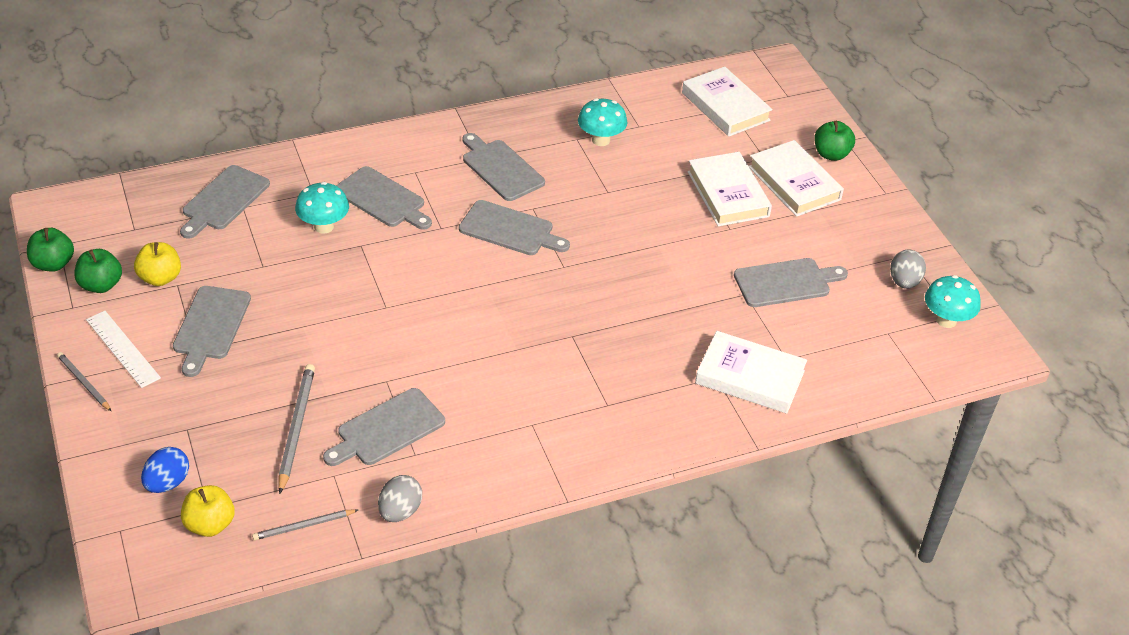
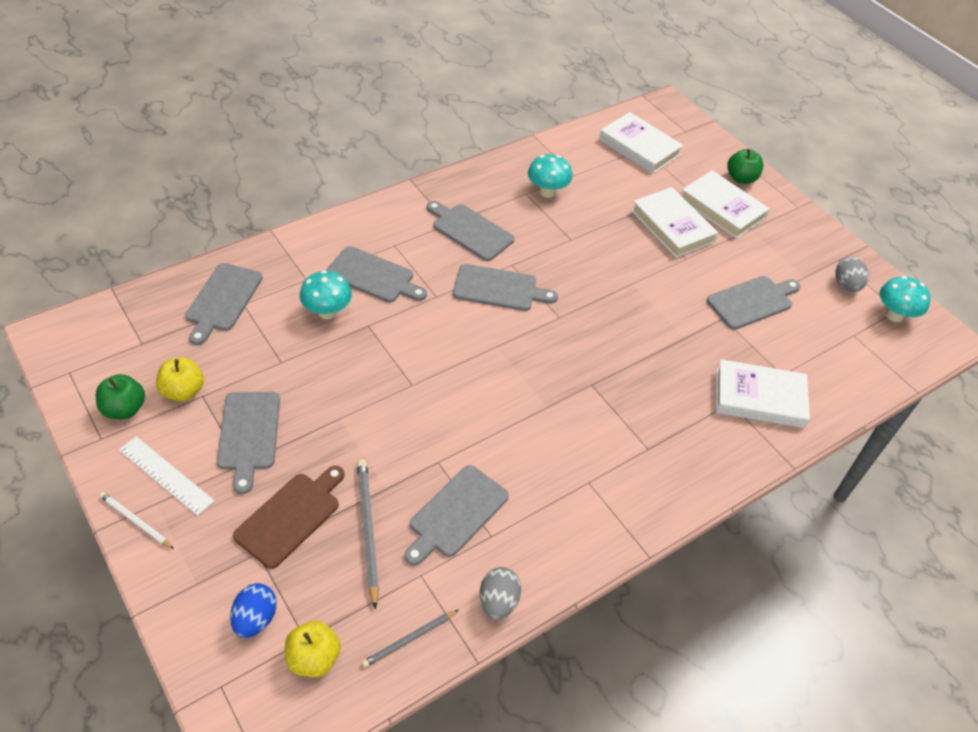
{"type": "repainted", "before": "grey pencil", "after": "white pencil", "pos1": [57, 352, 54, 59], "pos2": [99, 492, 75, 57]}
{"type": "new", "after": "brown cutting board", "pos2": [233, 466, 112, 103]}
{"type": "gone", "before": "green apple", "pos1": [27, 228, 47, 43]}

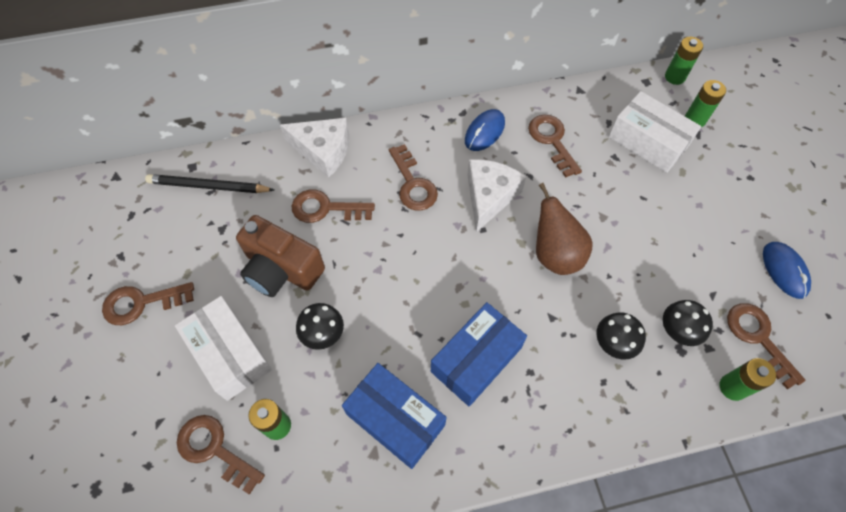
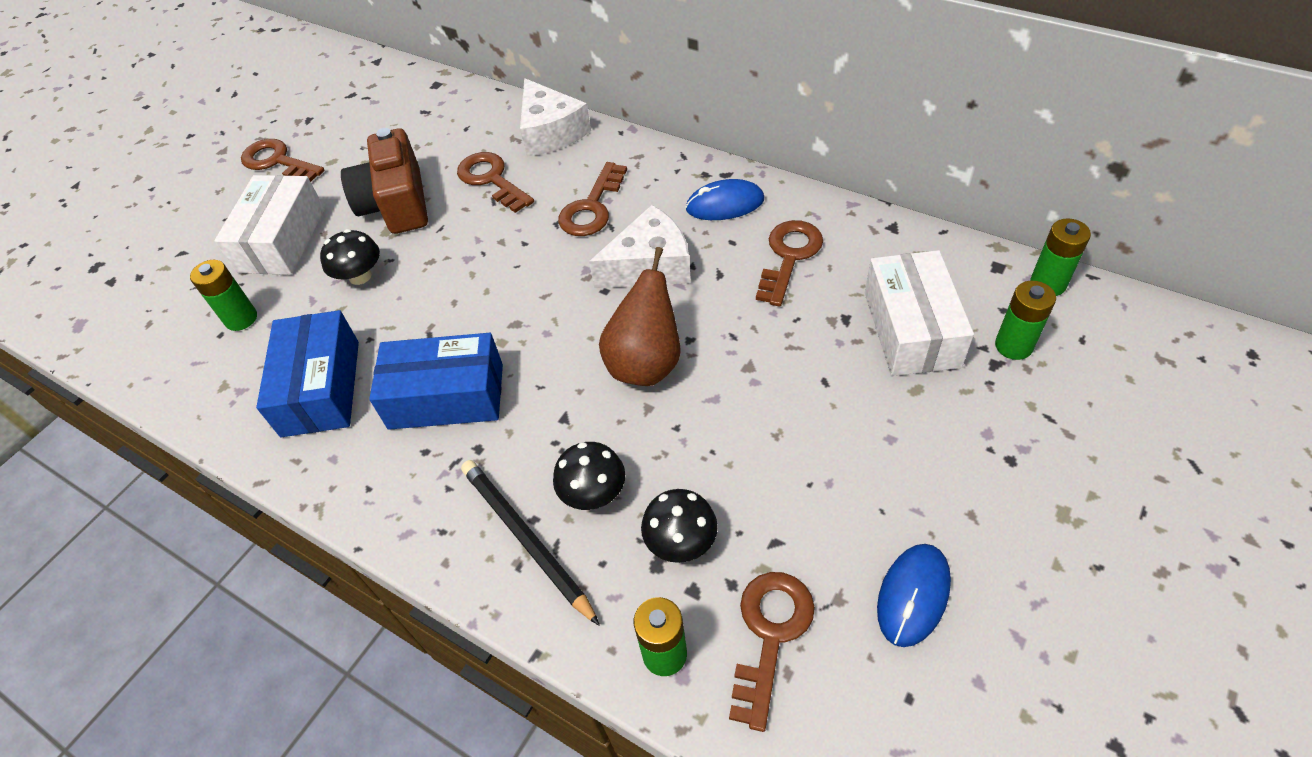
{"type": "shifted", "before": "black pencil", "pos1": [145, 174, 129, 19], "pos2": [461, 460, 139, 166]}
{"type": "gone", "before": "brown key", "pos1": [177, 415, 88, 80]}

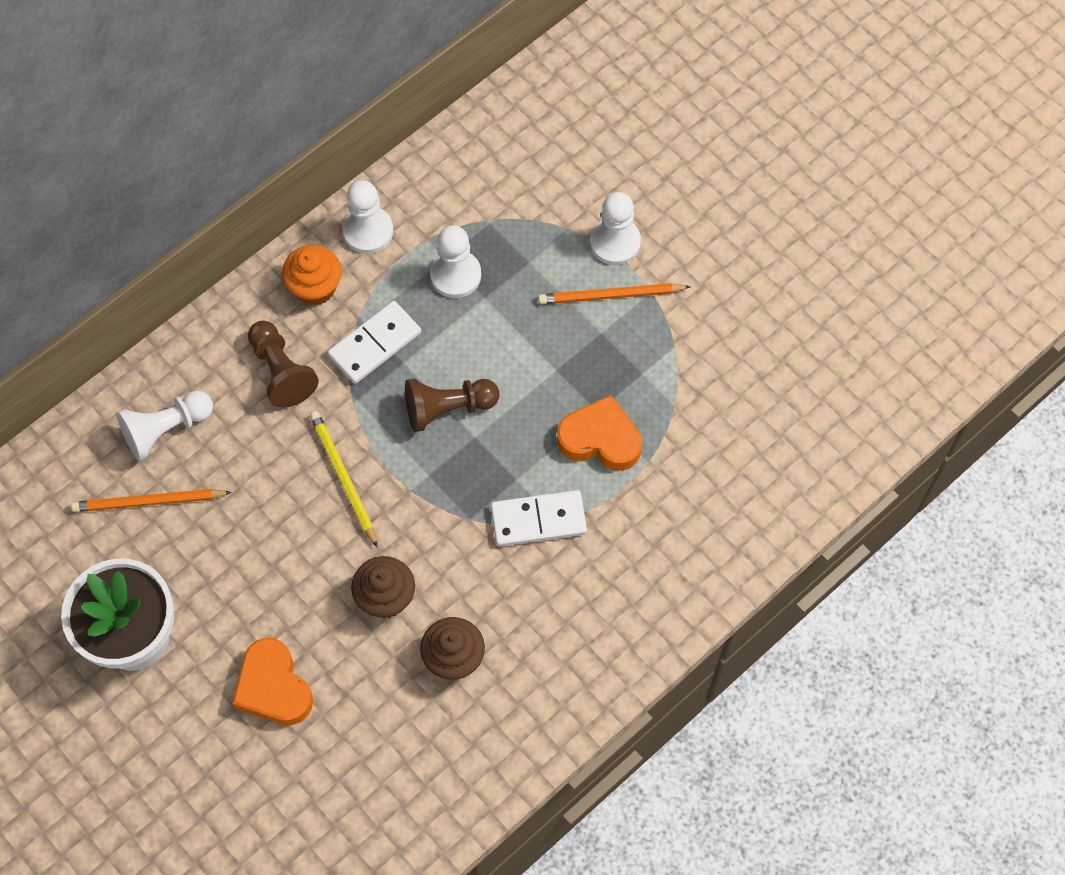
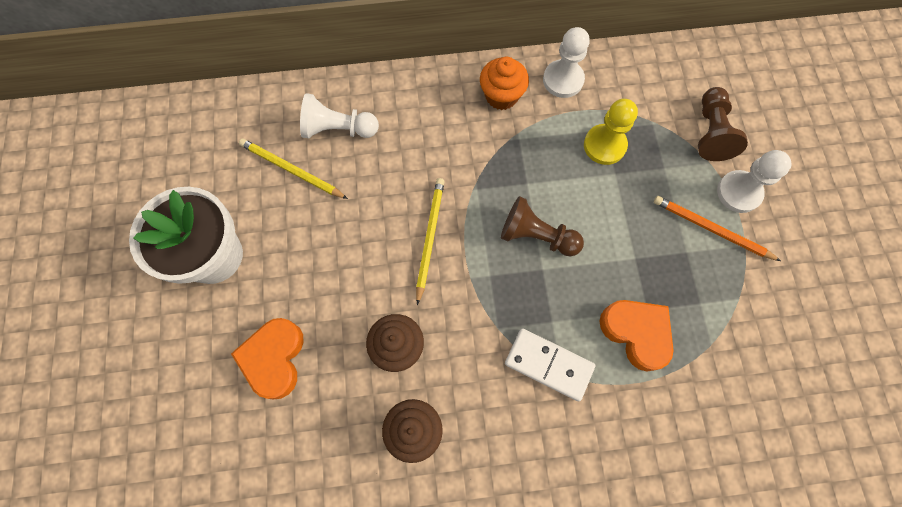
{"type": "repainted", "before": "orange pencil", "after": "yellow pencil", "pos1": [71, 489, 161, 23], "pos2": [239, 138, 109, 61]}
{"type": "repainted", "before": "white pawn", "after": "yellow pawn", "pos1": [430, 225, 51, 73], "pos2": [584, 99, 54, 66]}
{"type": "shifted", "before": "brown pawn", "pos1": [248, 321, 71, 87], "pos2": [698, 87, 50, 74]}
{"type": "gone", "before": "white domino", "pos1": [328, 301, 93, 83]}

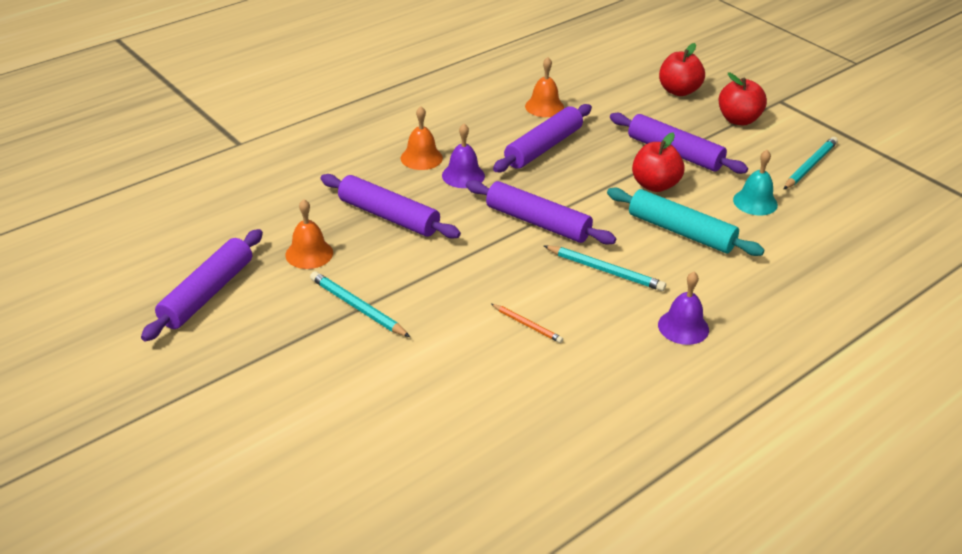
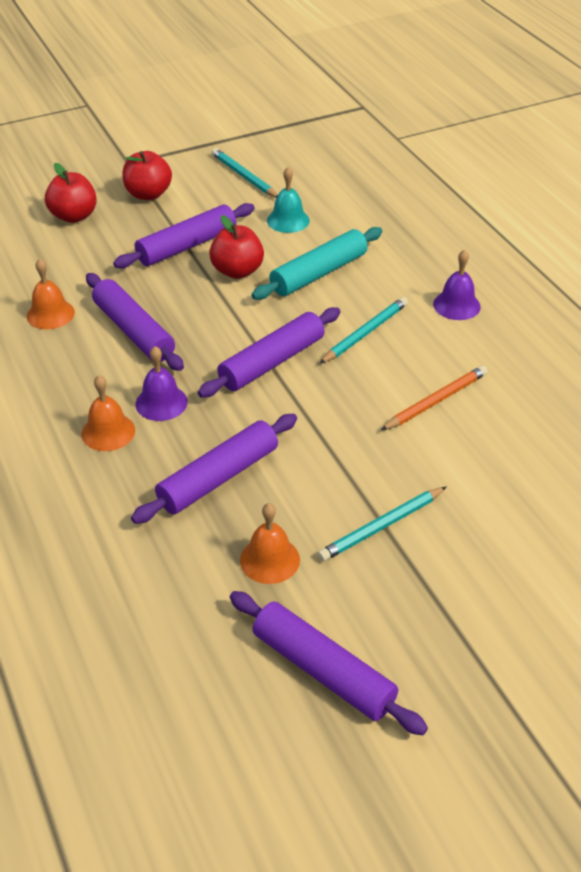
{"type": "scaled", "before": "orange pencil", "pos1": [491, 304, 72, 39], "pos2": [381, 366, 107, 64], "scale": 1.6}

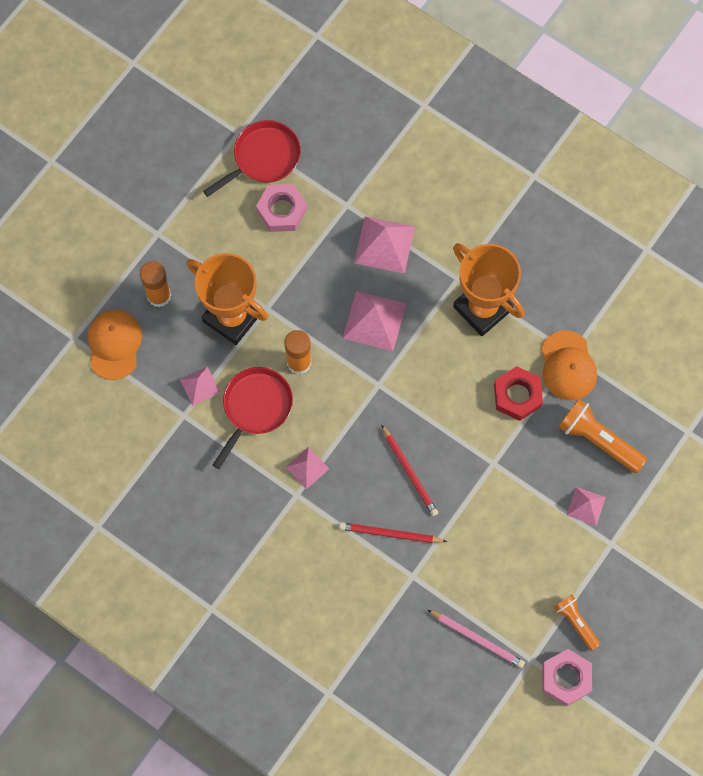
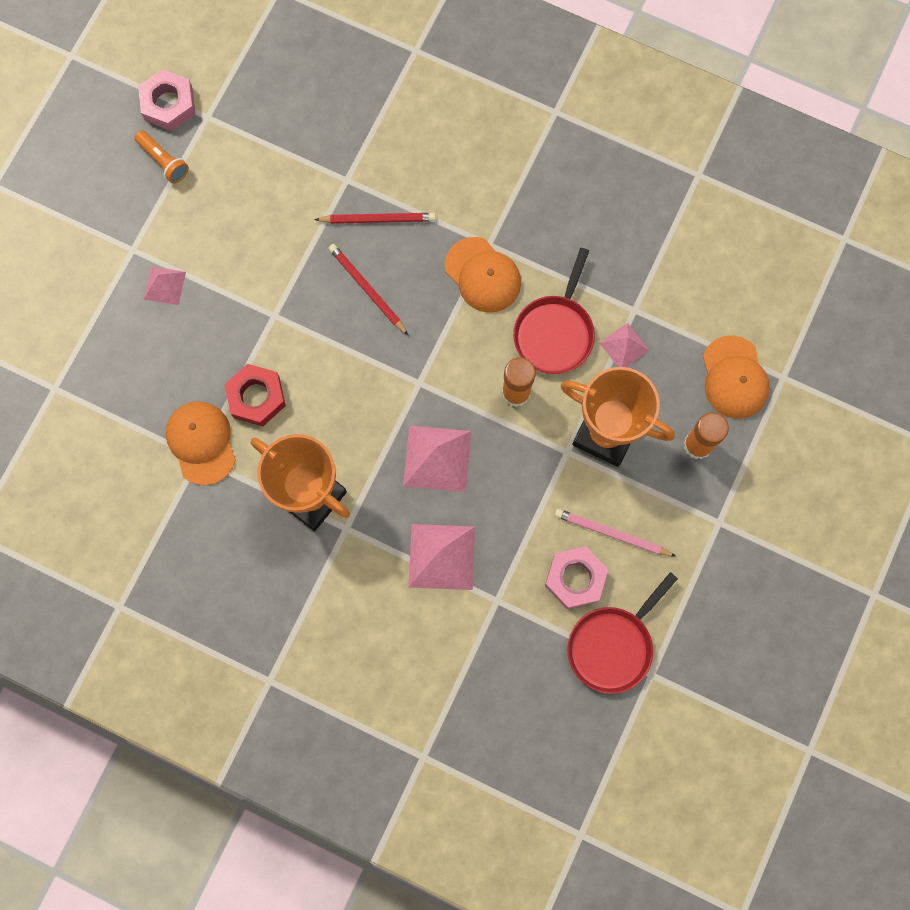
{"type": "swapped", "before": "pink pyramid", "after": "orange cap", "pos1": [286, 447, 43, 42], "pos2": [445, 237, 76, 76]}
{"type": "shifted", "before": "pink pencil", "pos1": [428, 610, 97, 58], "pos2": [555, 509, 121, 48]}
{"type": "gone", "before": "orange flashlight", "pos1": [558, 399, 89, 74]}

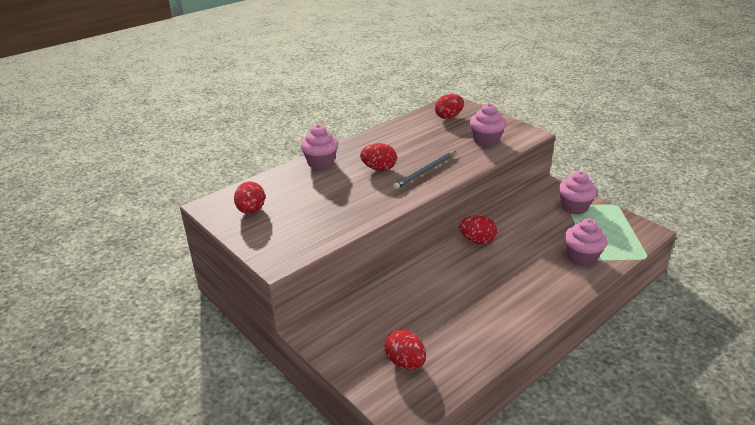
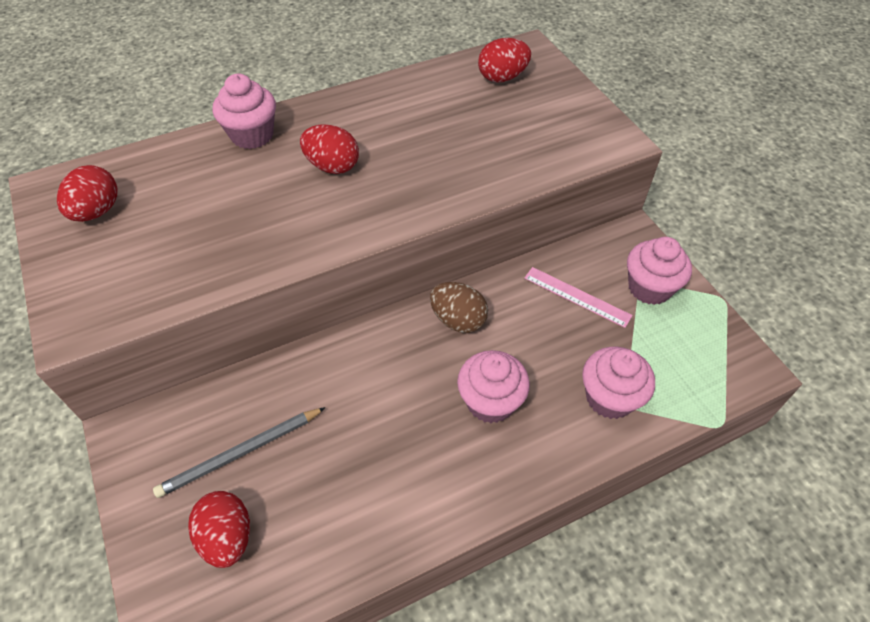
{"type": "shifted", "before": "grey pencil", "pos1": [393, 151, 63, 38], "pos2": [153, 407, 173, 91]}
{"type": "repainted", "before": "red egg", "after": "brown egg", "pos1": [459, 215, 38, 29], "pos2": [430, 282, 58, 51]}
{"type": "shifted", "before": "pink cupcake", "pos1": [470, 103, 36, 44], "pos2": [457, 350, 73, 73]}
{"type": "new", "after": "pink ruler", "pos2": [524, 267, 109, 61]}

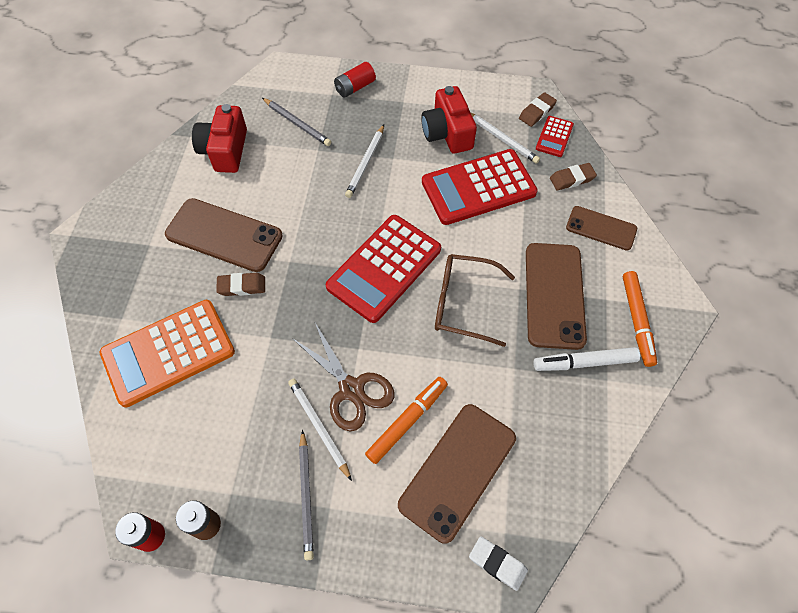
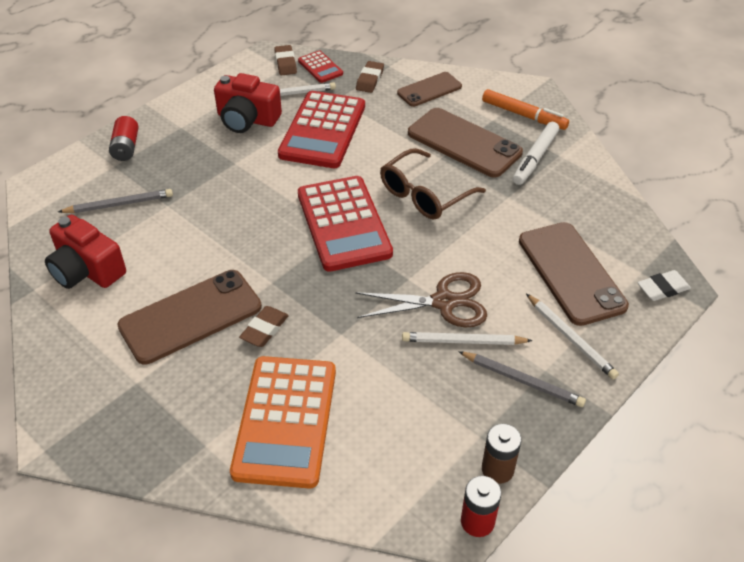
{"type": "shifted", "before": "white pencil", "pos1": [345, 125, 39, 73], "pos2": [526, 293, 93, 87]}
{"type": "gone", "before": "orange marker", "pos1": [365, 377, 83, 87]}

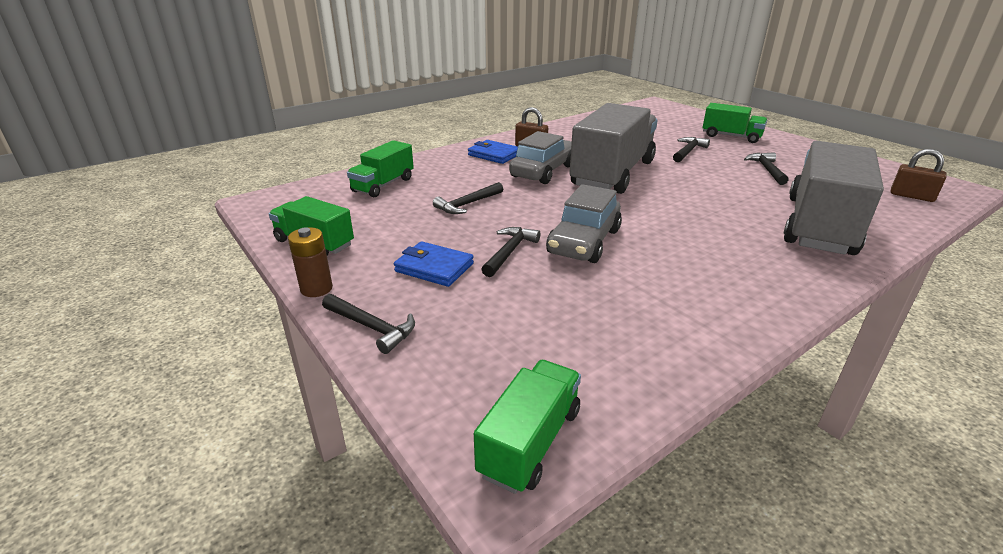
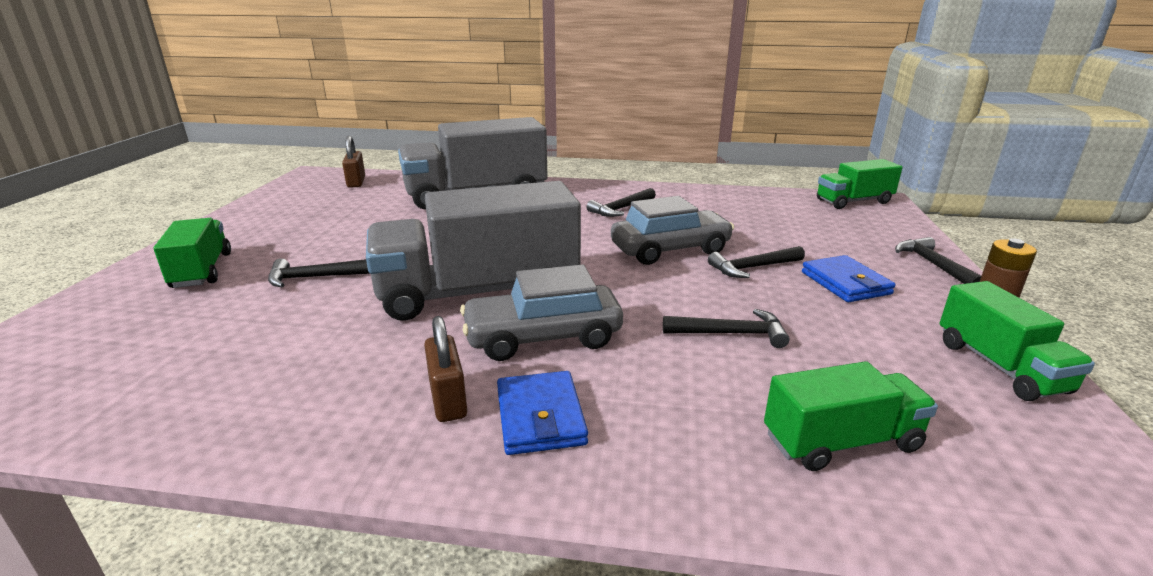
{"type": "shifted", "before": "black hammer", "pos1": [744, 152, 45, 33], "pos2": [586, 188, 70, 29]}

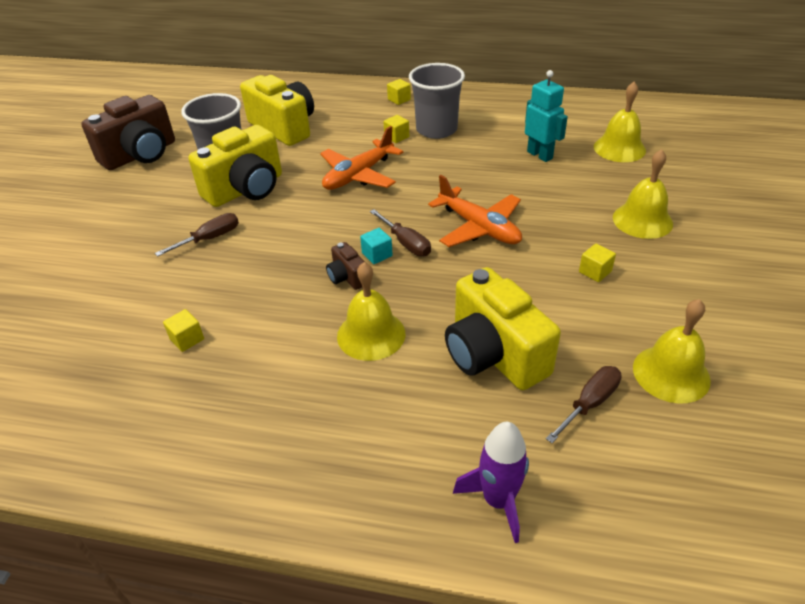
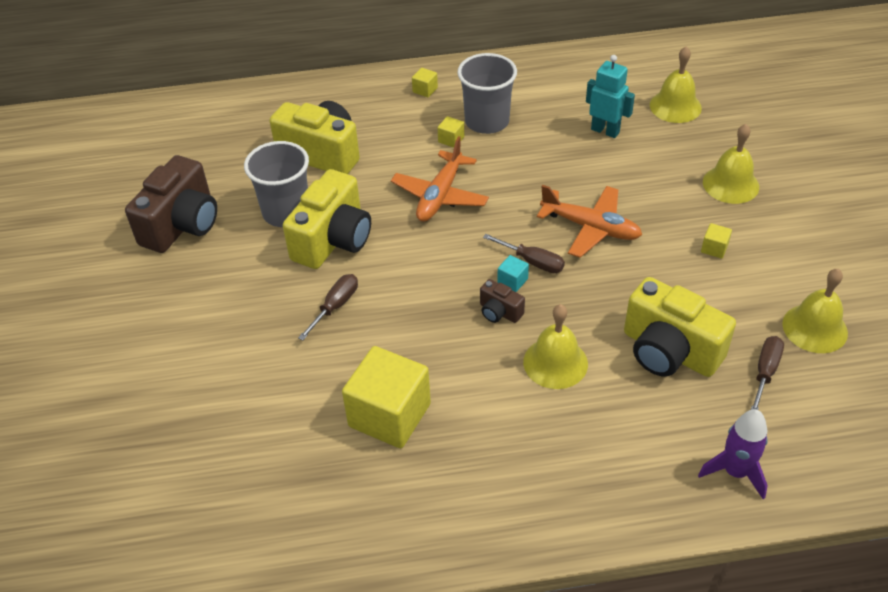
{"type": "scaled", "before": "yellow cube", "pos1": [163, 309, 41, 43], "pos2": [342, 346, 89, 102], "scale": 2.47}

